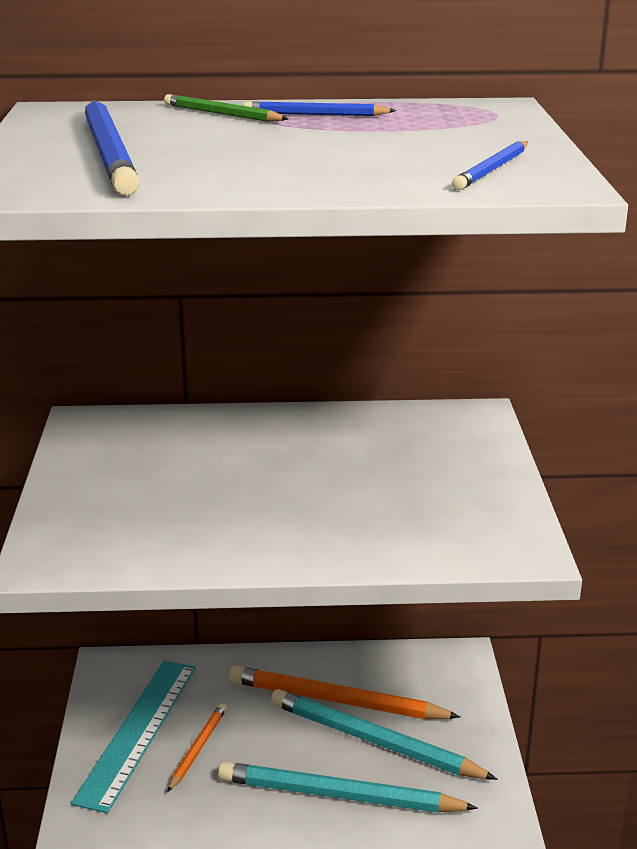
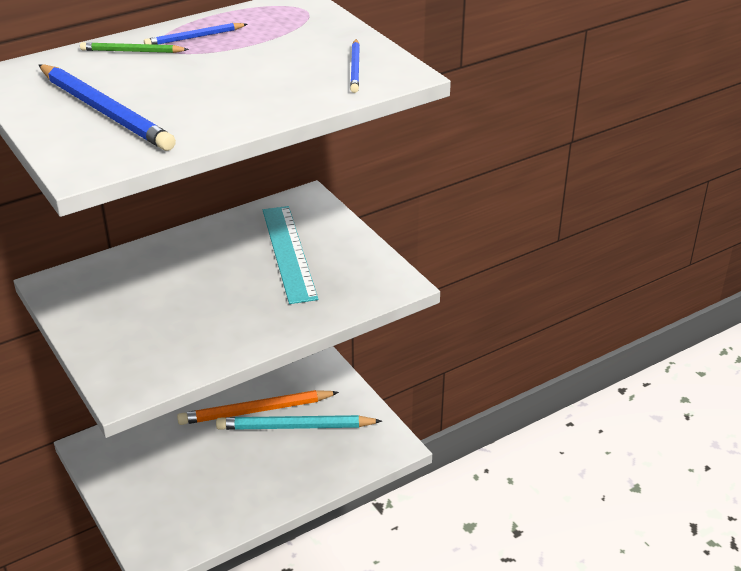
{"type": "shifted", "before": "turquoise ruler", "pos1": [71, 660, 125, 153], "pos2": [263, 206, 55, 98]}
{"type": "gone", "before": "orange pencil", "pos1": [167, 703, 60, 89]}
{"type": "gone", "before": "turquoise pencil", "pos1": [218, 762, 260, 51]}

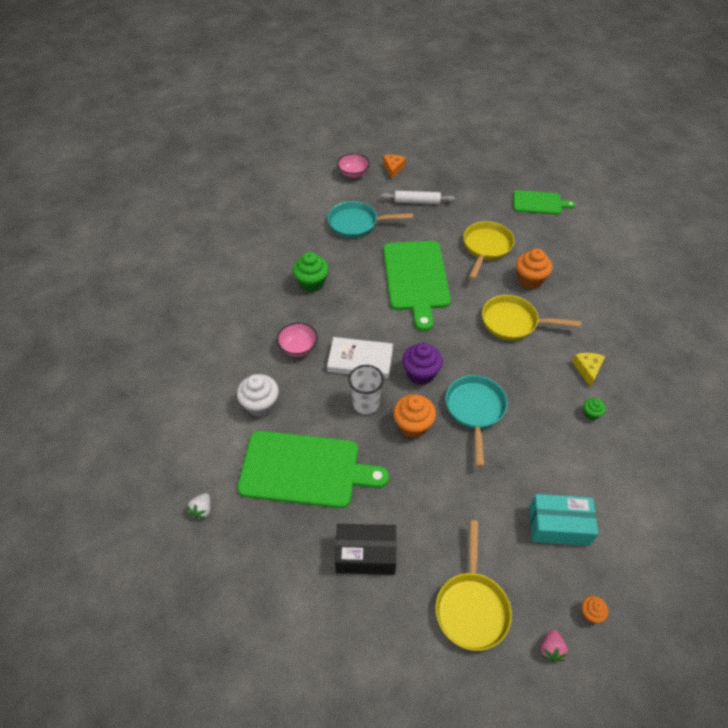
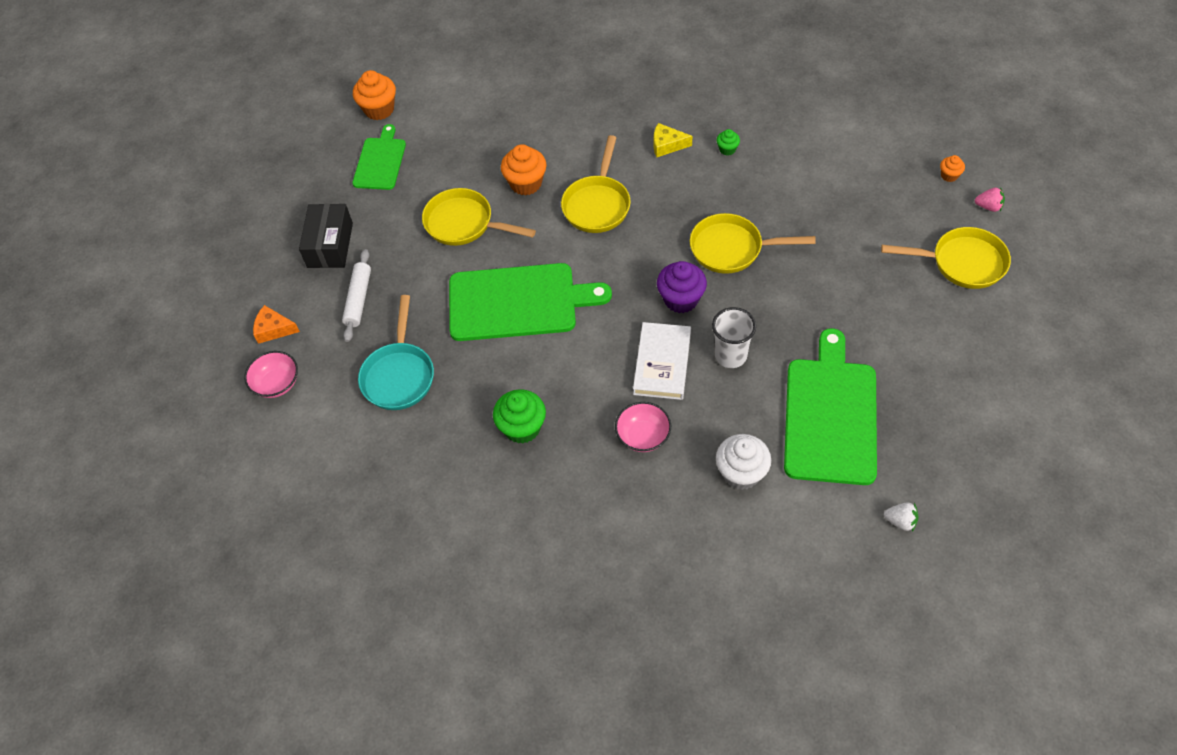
{"type": "shifted", "before": "black box", "pos1": [335, 524, 62, 51], "pos2": [299, 204, 54, 64]}
{"type": "shifted", "before": "orange cupcake", "pos1": [393, 394, 43, 44], "pos2": [353, 70, 43, 50]}
{"type": "repainted", "before": "turquoise pan", "after": "yellow pan", "pos1": [445, 375, 63, 92], "pos2": [690, 213, 126, 61]}
{"type": "gone", "before": "turquoise box", "pos1": [529, 494, 70, 52]}

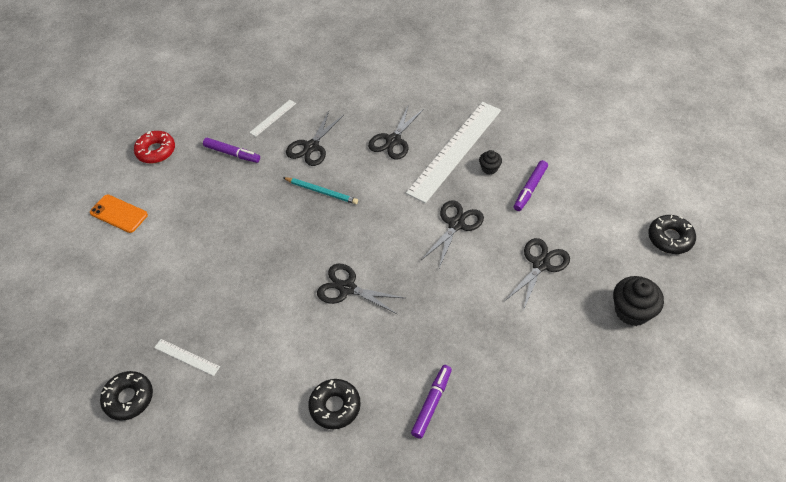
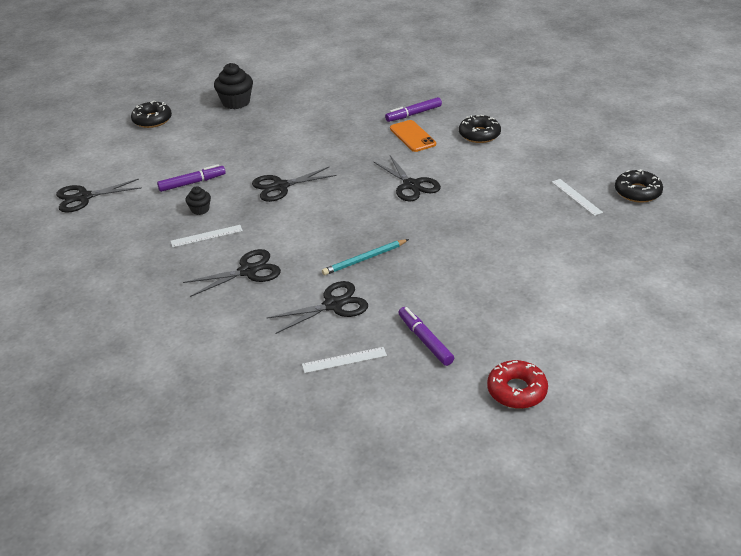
{"type": "shifted", "before": "black scissors", "pos1": [505, 238, 65, 73], "pos2": [56, 179, 86, 33]}
{"type": "scaled", "before": "white ruler", "pos1": [406, 102, 95, 101], "pos2": [171, 225, 72, 22], "scale": 0.42}
{"type": "rotated", "before": "turquoise pencil", "pos1": [283, 177, 75, 27], "pos2": [322, 239, 87, 36], "turn": -90}
{"type": "shifted", "before": "orange phone", "pos1": [90, 195, 58, 38], "pos2": [390, 120, 46, 32]}

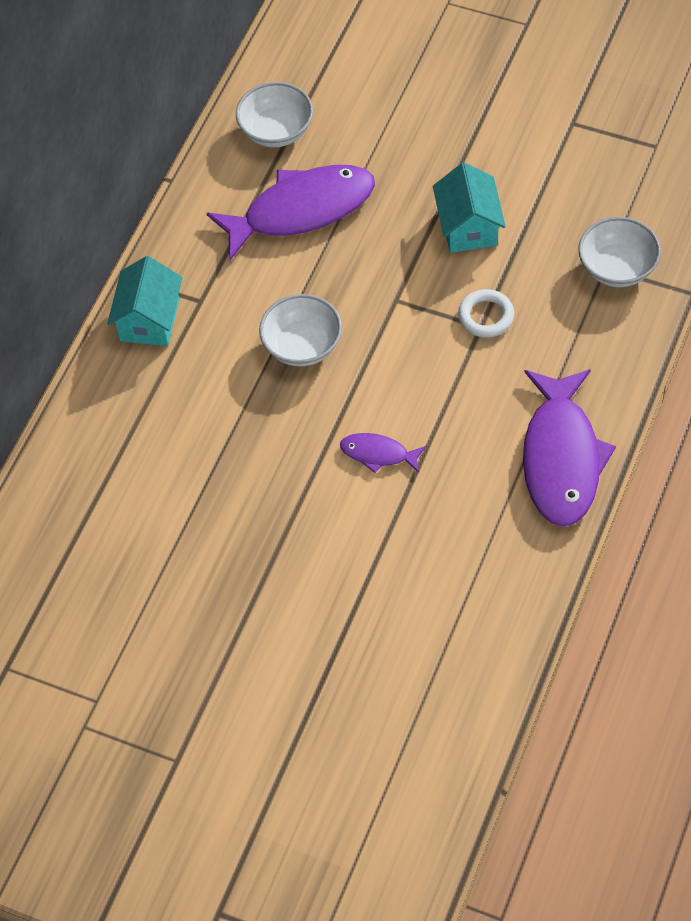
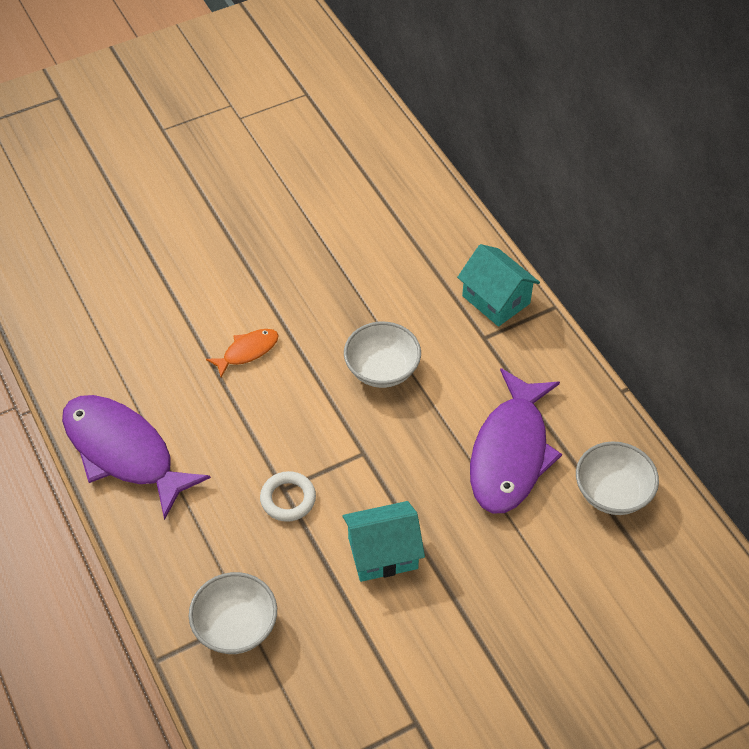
{"type": "repainted", "before": "purple fish", "after": "orange fish", "pos1": [340, 433, 86, 40], "pos2": [206, 329, 73, 49]}
{"type": "rotated", "before": "turquoise house", "pos1": [433, 162, 73, 91], "pos2": [343, 501, 82, 81], "turn": -45}

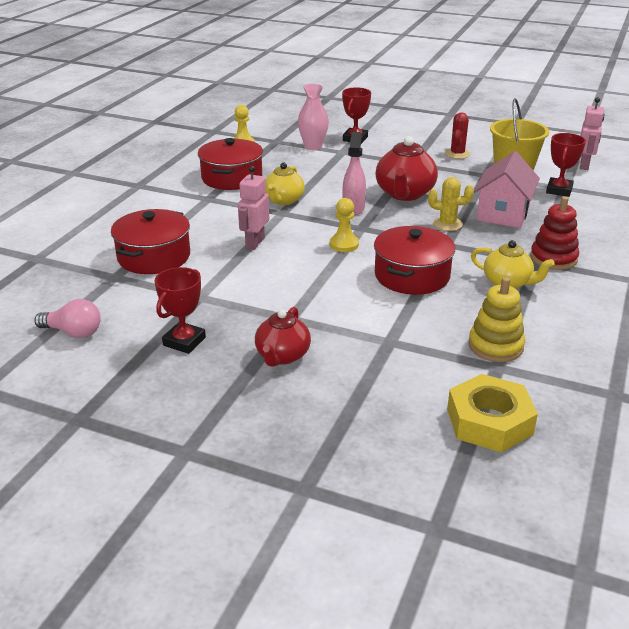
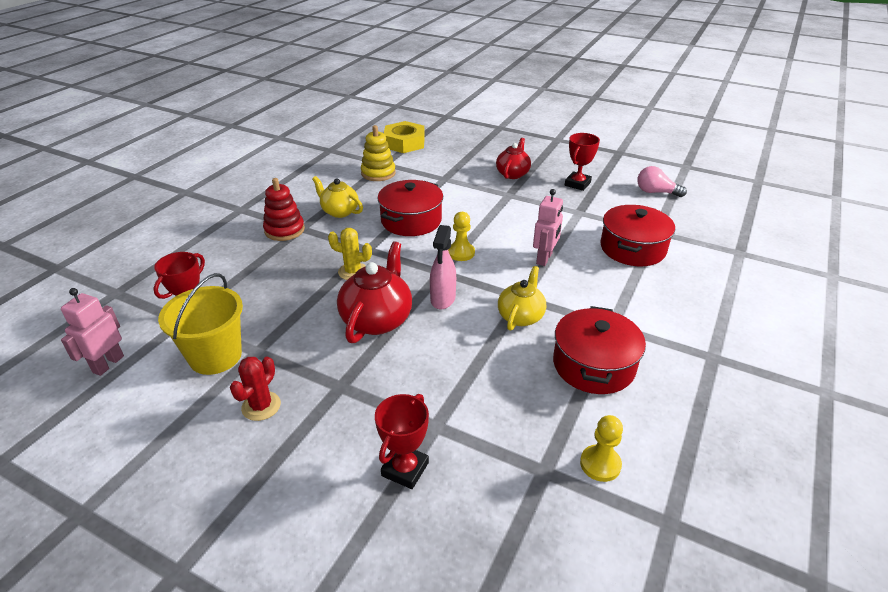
{"type": "gone", "before": "pink vase", "pos1": [298, 84, 31, 66]}
{"type": "gone", "before": "pink house", "pos1": [474, 151, 66, 77]}

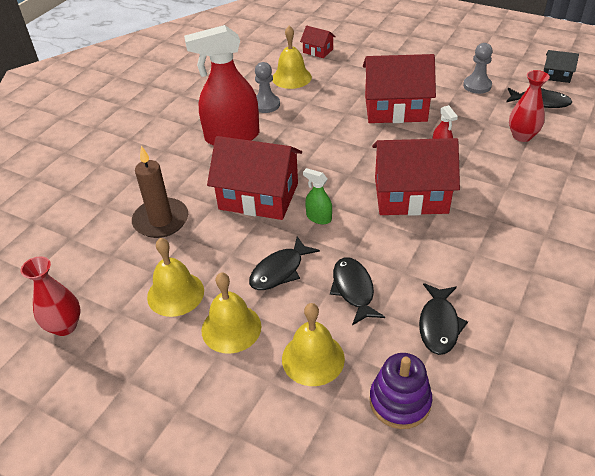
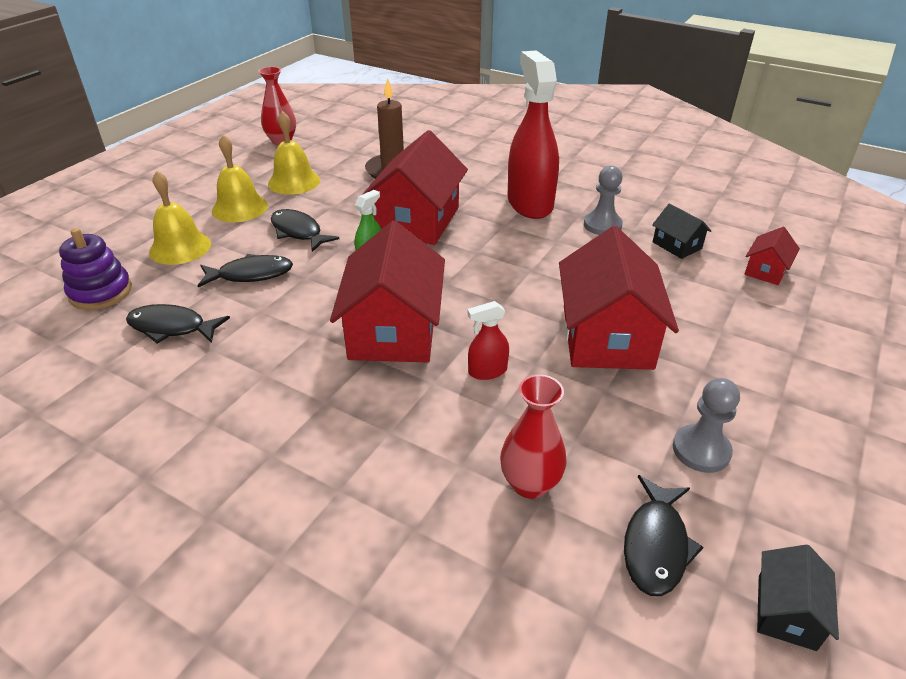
{"type": "swapped", "before": "yellow bell", "after": "black house", "pos1": [272, 25, 40, 64], "pos2": [652, 203, 59, 56]}

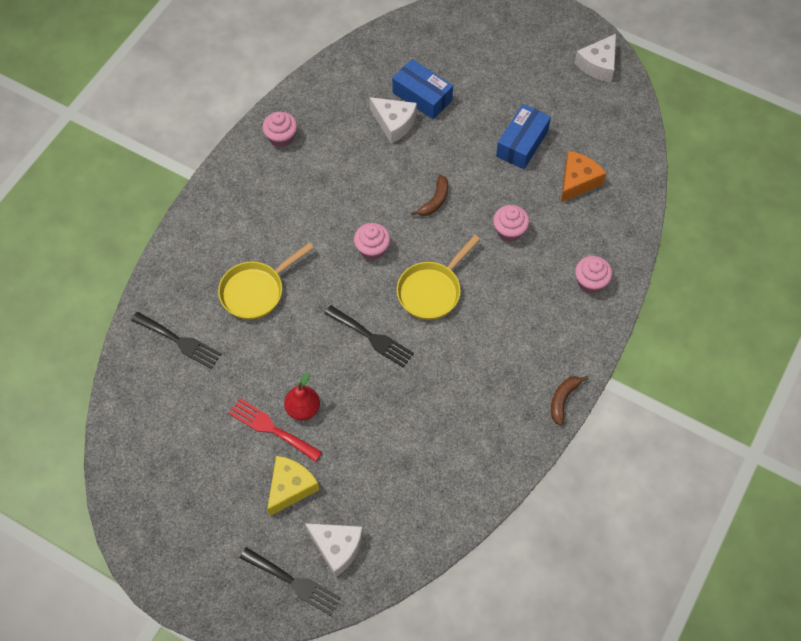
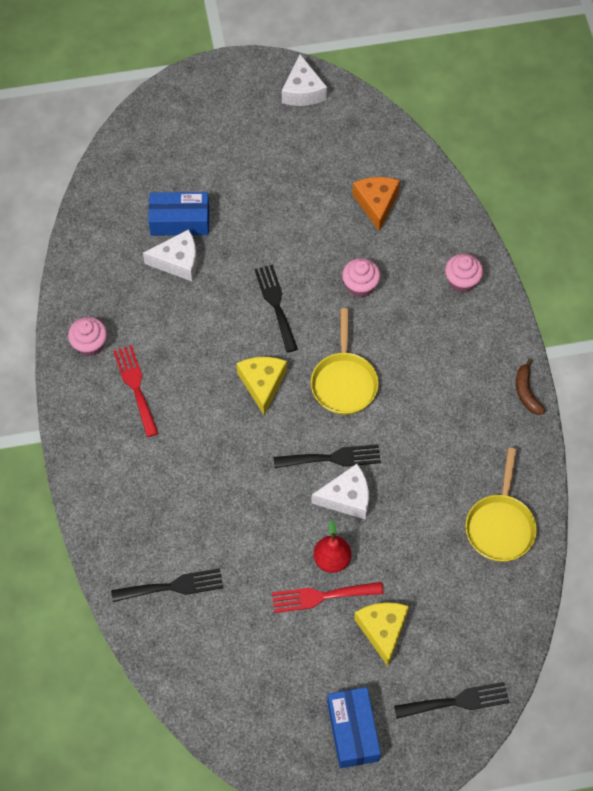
{"type": "new", "after": "red fork", "pos2": [113, 345, 45, 92]}
{"type": "swapped", "before": "pink cupcake", "after": "yellow cheese", "pos1": [354, 223, 36, 37], "pos2": [237, 357, 50, 58]}
{"type": "swapped", "before": "brown banana", "after": "black fork", "pos1": [411, 175, 37, 41], "pos2": [254, 265, 44, 88]}
{"type": "shifted", "before": "white cheese", "pos1": [305, 523, 58, 54], "pos2": [311, 464, 58, 56]}
{"type": "shifted", "before": "blue box", "pos1": [496, 104, 55, 65], "pos2": [327, 687, 54, 81]}
{"type": "shifted", "before": "yellow pan", "pos1": [218, 243, 96, 77], "pos2": [465, 448, 72, 114]}

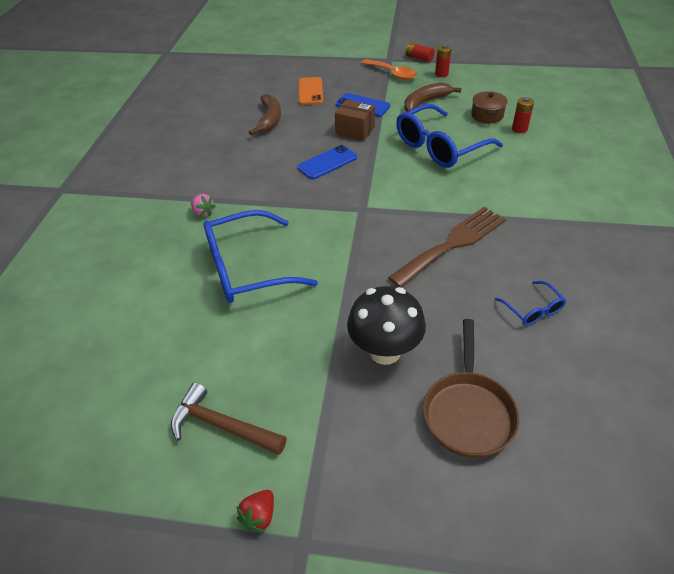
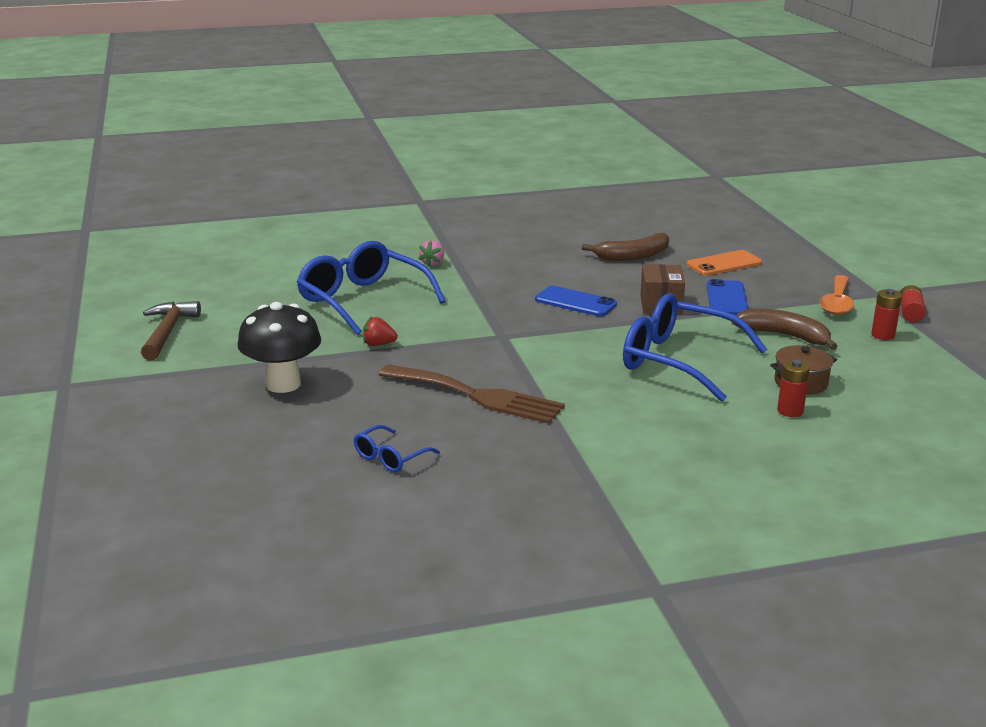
{"type": "shifted", "before": "red strawberry", "pos1": [236, 490, 38, 43], "pos2": [363, 316, 35, 30]}
{"type": "gone", "before": "brown pan", "pos1": [423, 319, 96, 139]}

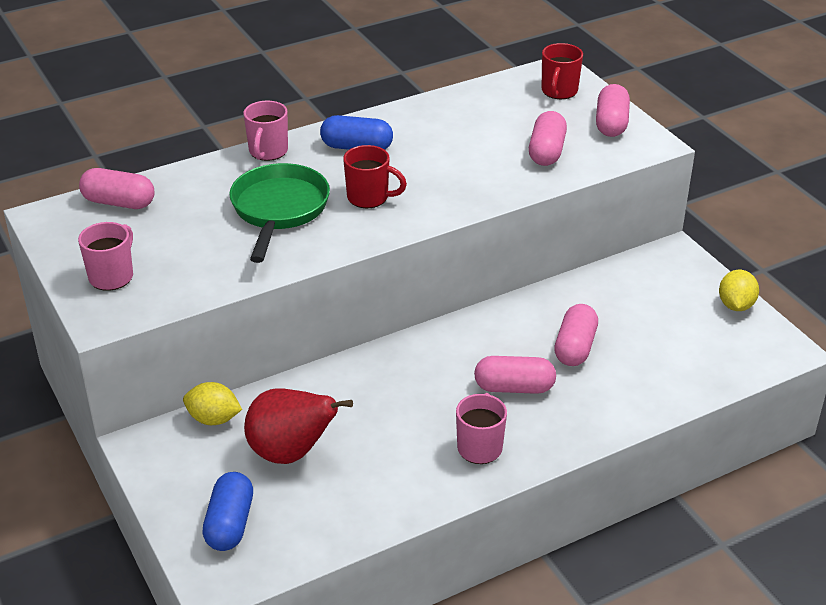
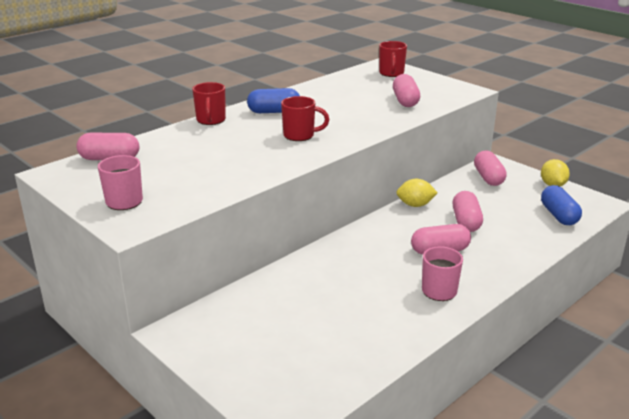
{"type": "repainted", "before": "pink mug", "after": "red mug", "pos1": [243, 101, 45, 60], "pos2": [192, 82, 34, 43]}
{"type": "shifted", "before": "yellow lemon", "pos1": [183, 382, 59, 43], "pos2": [396, 179, 42, 28]}
{"type": "shifted", "before": "pink capsule", "pos1": [596, 84, 34, 53], "pos2": [474, 150, 33, 36]}
{"type": "shifted", "before": "blue capsule", "pos1": [202, 472, 51, 79], "pos2": [541, 185, 41, 40]}
{"type": "gone", "before": "green pan", "pos1": [229, 163, 101, 100]}
{"type": "gone", "before": "red pear", "pos1": [244, 388, 109, 76]}

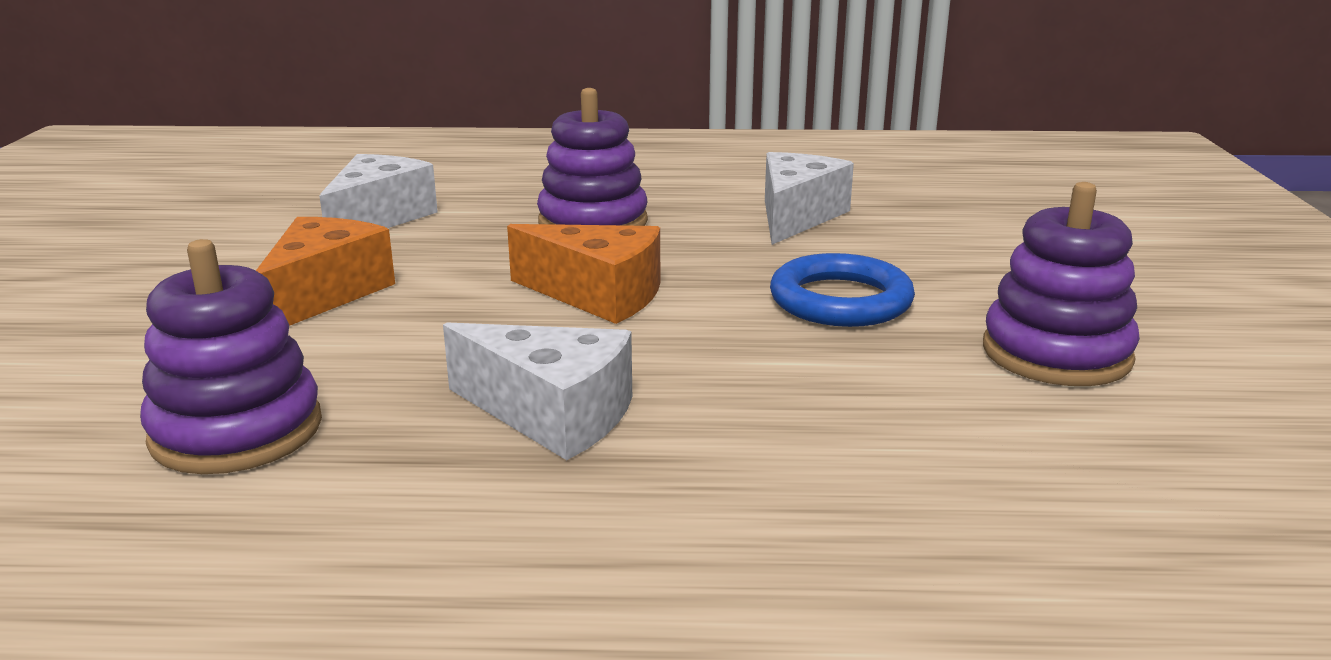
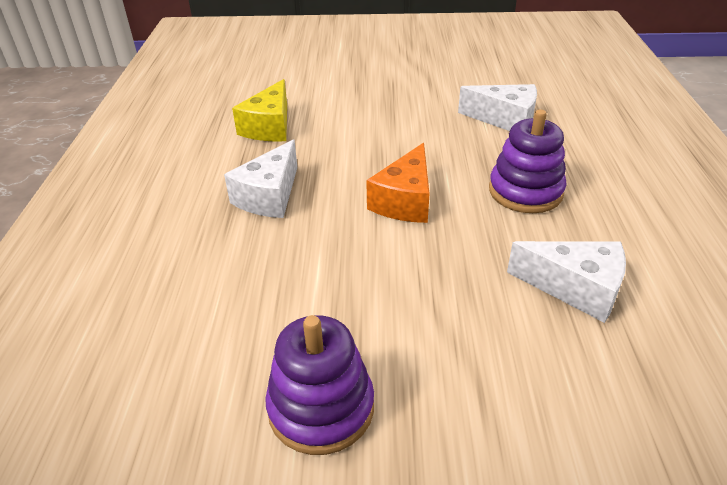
{"type": "swapped", "before": "purple stacking toy", "after": "yellow cheese", "pos1": [140, 239, 182, 235], "pos2": [232, 79, 55, 63]}
{"type": "gone", "before": "orange cheese", "pos1": [256, 217, 139, 109]}
{"type": "gone", "before": "blue ring", "pos1": [770, 253, 145, 74]}

